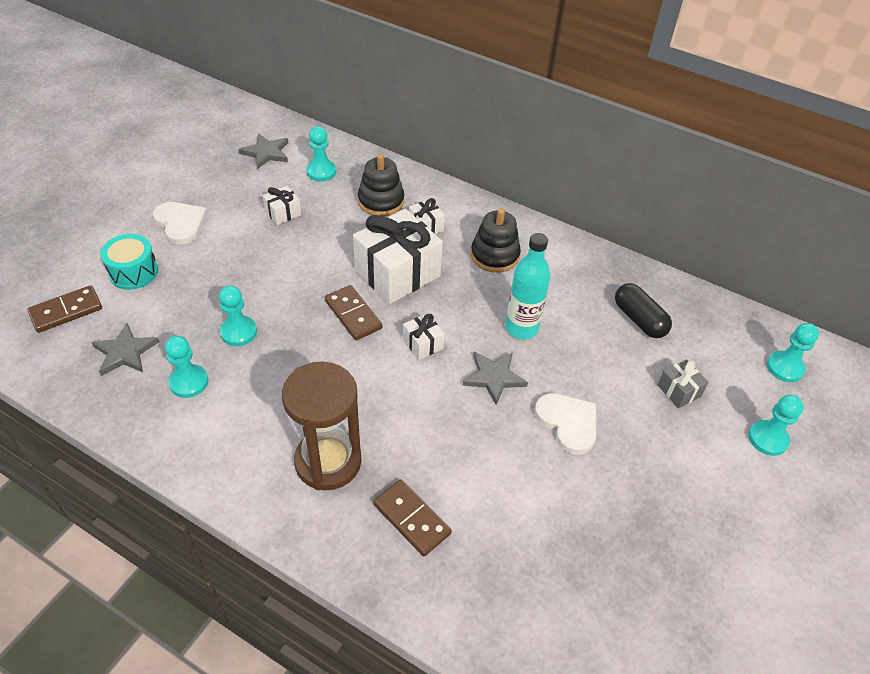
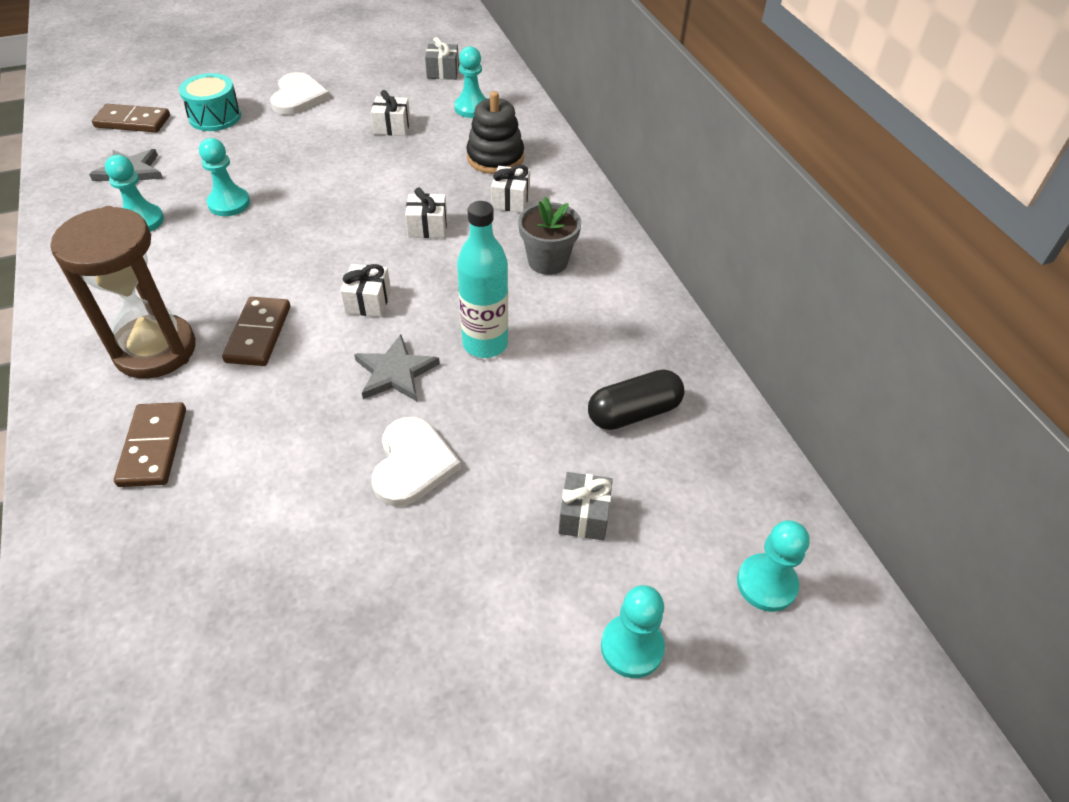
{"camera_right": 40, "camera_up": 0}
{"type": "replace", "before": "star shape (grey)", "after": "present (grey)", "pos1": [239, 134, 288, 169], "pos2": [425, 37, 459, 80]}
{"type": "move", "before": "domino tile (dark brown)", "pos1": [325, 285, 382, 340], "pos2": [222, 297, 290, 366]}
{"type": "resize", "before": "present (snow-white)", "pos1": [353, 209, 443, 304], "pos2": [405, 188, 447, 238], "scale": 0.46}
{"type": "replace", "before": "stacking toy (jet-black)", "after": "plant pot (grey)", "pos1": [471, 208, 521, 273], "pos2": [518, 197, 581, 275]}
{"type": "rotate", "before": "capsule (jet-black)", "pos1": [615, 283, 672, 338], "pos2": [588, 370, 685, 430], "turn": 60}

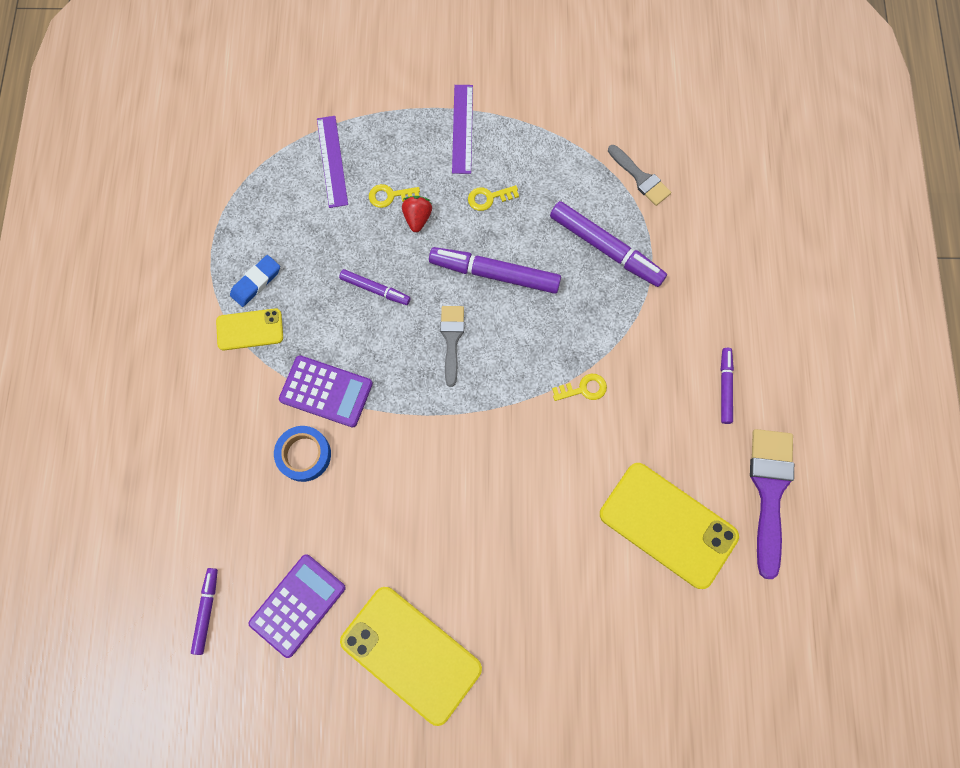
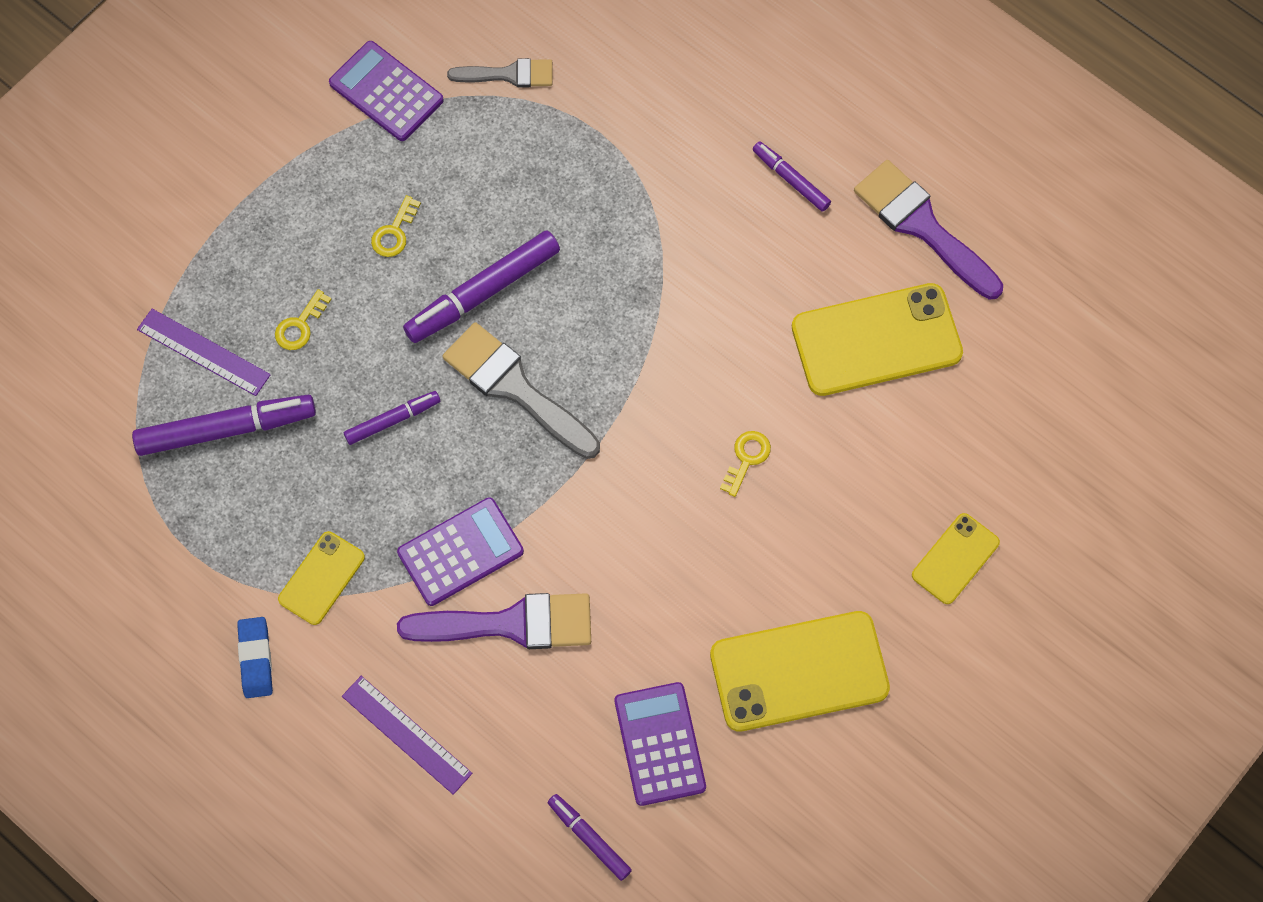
{"camera_right": -50, "camera_up": -5}
{"type": "move", "before": "pencil eraser (blue)", "pos1": [230, 255, 280, 307], "pos2": [237, 617, 273, 698]}
{"type": "replace", "before": "roll of tape (blue)", "after": "paint brush (royal purple)", "pos1": [274, 426, 331, 482], "pos2": [397, 593, 591, 649]}
{"type": "delete", "before": "berry (scarlet)", "pos1": [402, 196, 432, 232]}
{"type": "resize", "before": "paint brush (grey)", "pos1": [440, 306, 464, 387], "pos2": [443, 322, 600, 459], "scale": 1.67}
{"type": "move", "before": "straightedge (royal purple)", "pos1": [452, 85, 473, 174], "pos2": [342, 676, 472, 795]}
{"type": "move", "before": "felt pen (royal purple)", "pos1": [550, 201, 667, 287], "pos2": [132, 395, 316, 456]}
{"type": "move", "before": "key (yellow)", "pos1": [552, 374, 607, 401], "pos2": [720, 431, 771, 497]}
{"type": "insert", "after": "adding machine (royal purple)", "pos2": [329, 41, 444, 141]}
{"type": "insert", "after": "phone (yellow)", "pos2": [912, 513, 1000, 604]}

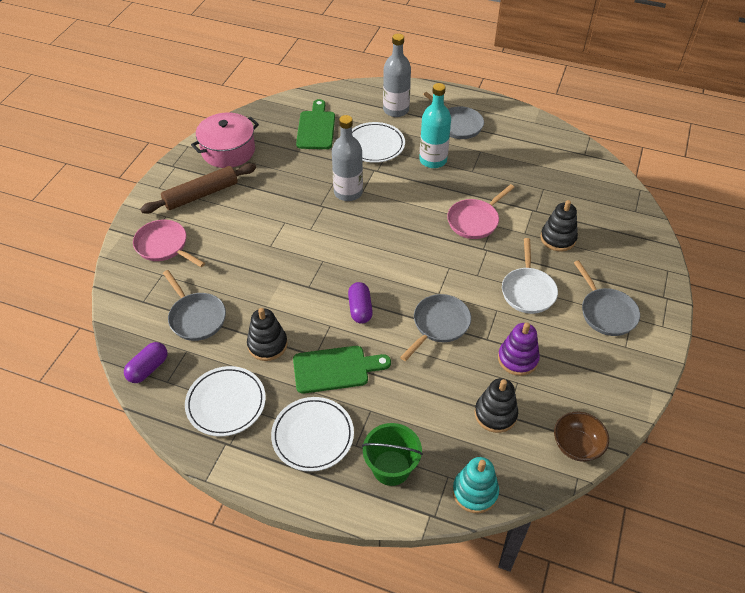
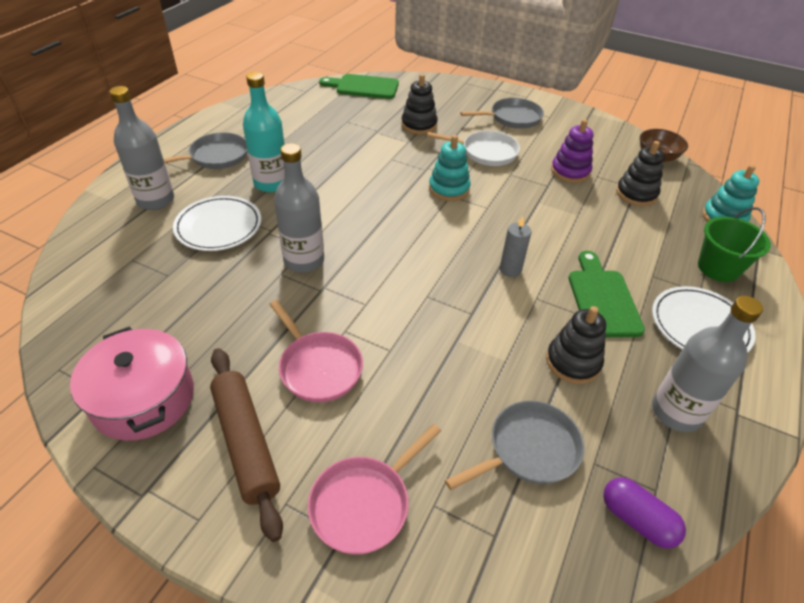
{"camera_right": -85, "camera_up": -5}
{"type": "replace", "before": "plate (snow-white)", "after": "flask (grey)", "pos1": [185, 366, 266, 436], "pos2": [652, 296, 763, 432]}
{"type": "move", "before": "bread board (green)", "pos1": [296, 99, 335, 149], "pos2": [319, 74, 399, 99]}
{"type": "replace", "before": "capsule (royal purple)", "after": "candle (grey)", "pos1": [348, 282, 373, 324], "pos2": [500, 217, 532, 277]}
{"type": "delete", "before": "pan (grey)", "pos1": [400, 294, 471, 361]}
{"type": "move", "before": "pan (rose-pink)", "pos1": [447, 184, 515, 239], "pos2": [269, 300, 363, 402]}
{"type": "insert", "after": "stacking toy (turquoise)", "pos2": [429, 135, 471, 201]}

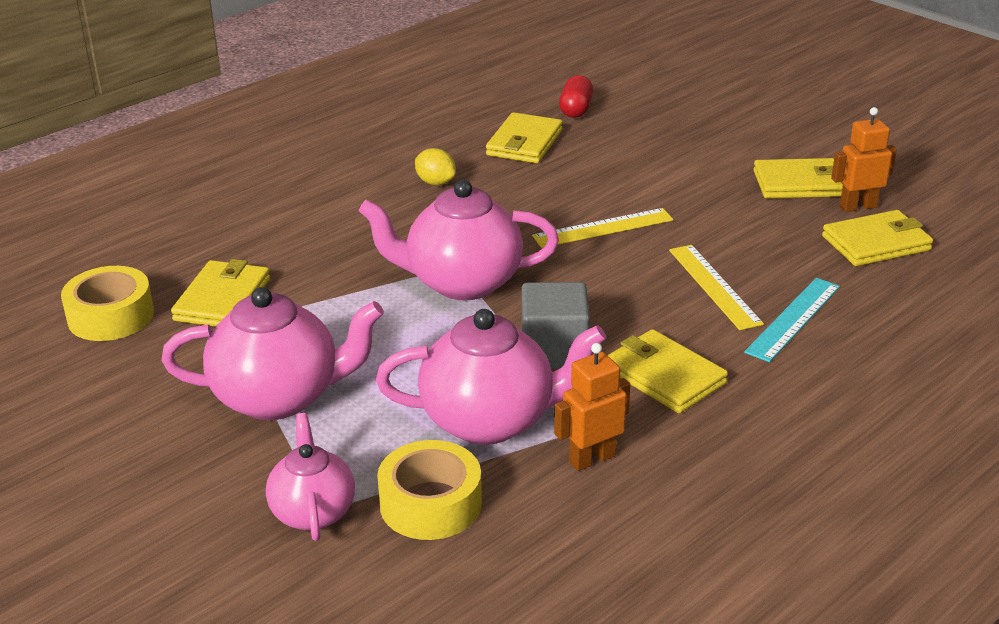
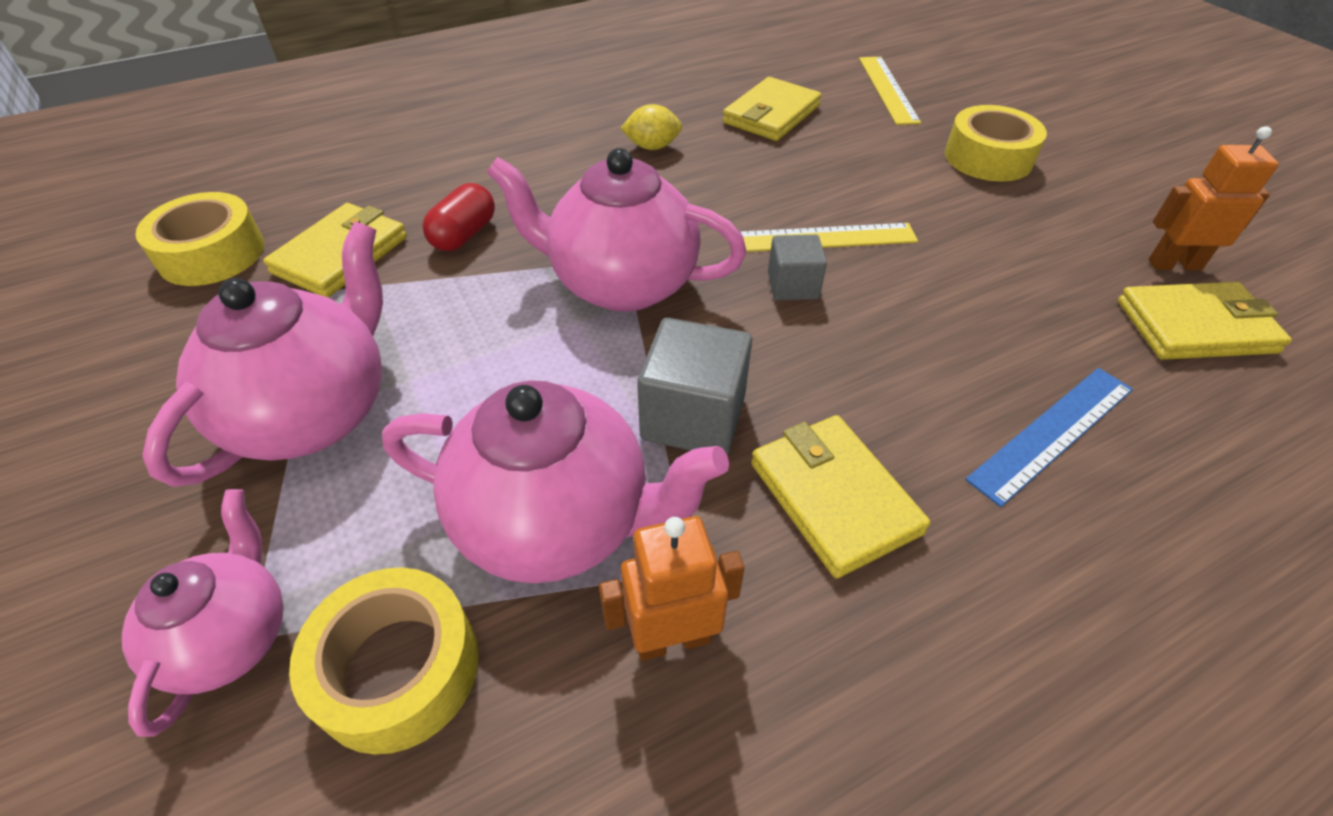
{"camera_right": 15, "camera_up": 15}
{"type": "rotate", "before": "teapot (rose-pink)", "pos1": [161, 287, 384, 420], "pos2": [143, 222, 383, 487], "turn": -75}
{"type": "rotate", "before": "toy lemon (yellow)", "pos1": [415, 148, 456, 185], "pos2": [620, 104, 682, 150], "turn": -60}
{"type": "move", "before": "capsule (scarlet)", "pos1": [559, 75, 593, 118], "pos2": [422, 183, 495, 251]}
{"type": "move", "before": "straightedge (yellow)", "pos1": [669, 245, 764, 330], "pos2": [859, 57, 921, 125]}
{"type": "recolor", "before": "straightedge (turquoise)", "after": "straightedge (blue)", "pos1": [744, 278, 840, 362], "pos2": [965, 368, 1133, 507]}
{"type": "delete", "before": "card wallet (yellow)", "pos1": [753, 158, 843, 199]}
{"type": "insert", "after": "block (grey)", "pos2": [768, 235, 827, 300]}
{"type": "insert", "after": "roll of tape (yellow)", "pos2": [945, 105, 1047, 182]}

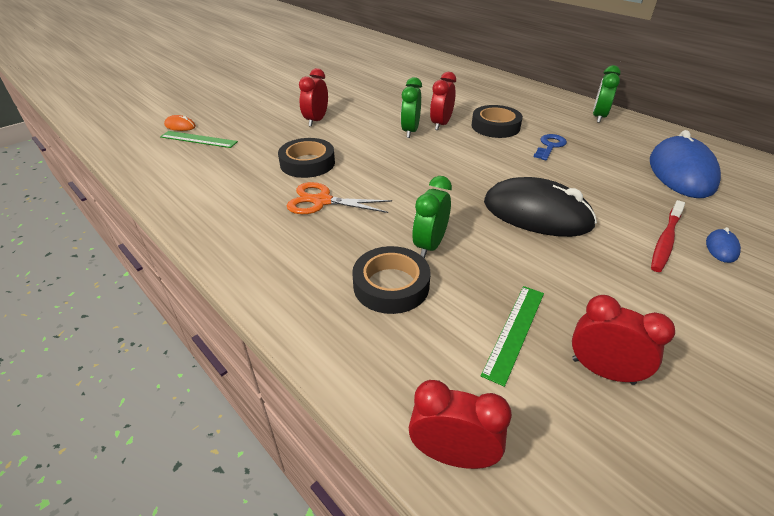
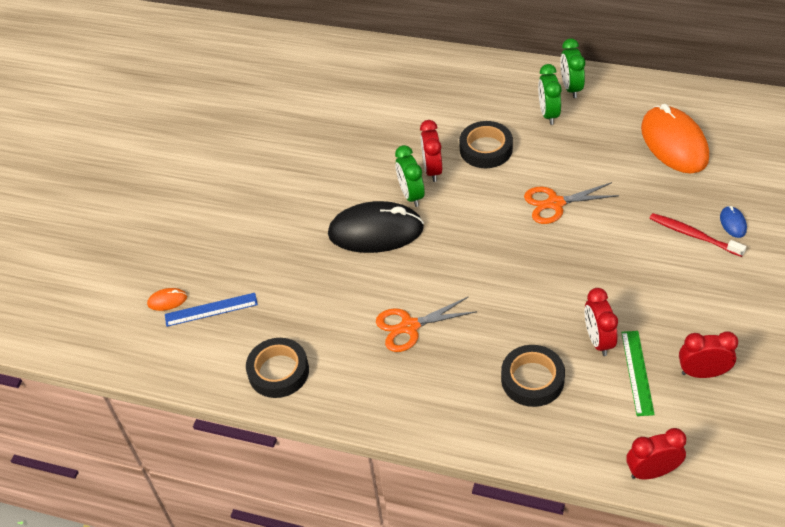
{"camera_right": -25, "camera_up": 10}
{"type": "recolor", "before": "straightedge (green)", "after": "straightedge (blue)", "pos1": [160, 131, 238, 148], "pos2": [165, 293, 258, 327]}
{"type": "move", "before": "roll of tape (jet-black)", "pos1": [278, 138, 335, 178], "pos2": [246, 338, 309, 398]}
{"type": "move", "before": "bedside clock (scarlet)", "pos1": [299, 68, 328, 127], "pos2": [584, 288, 618, 356]}
{"type": "move", "before": "bedside clock (green)", "pos1": [412, 176, 452, 258], "pos2": [538, 64, 562, 125]}
{"type": "move", "before": "PC mouse (jet-black)", "pos1": [484, 177, 597, 237], "pos2": [328, 201, 424, 253]}
{"type": "delete", "before": "key (blue)", "pos1": [534, 134, 567, 160]}
{"type": "recolor", "before": "PC mouse (blue)", "after": "PC mouse (orange-coloured)", "pos1": [650, 130, 721, 198], "pos2": [641, 104, 709, 174]}
{"type": "rotate", "before": "tooth brush (scarlet)", "pos1": [651, 200, 685, 272], "pos2": [649, 213, 746, 257], "turn": 120}
{"type": "insert", "after": "pair of scissors (orange-coloured)", "pos2": [524, 182, 619, 224]}

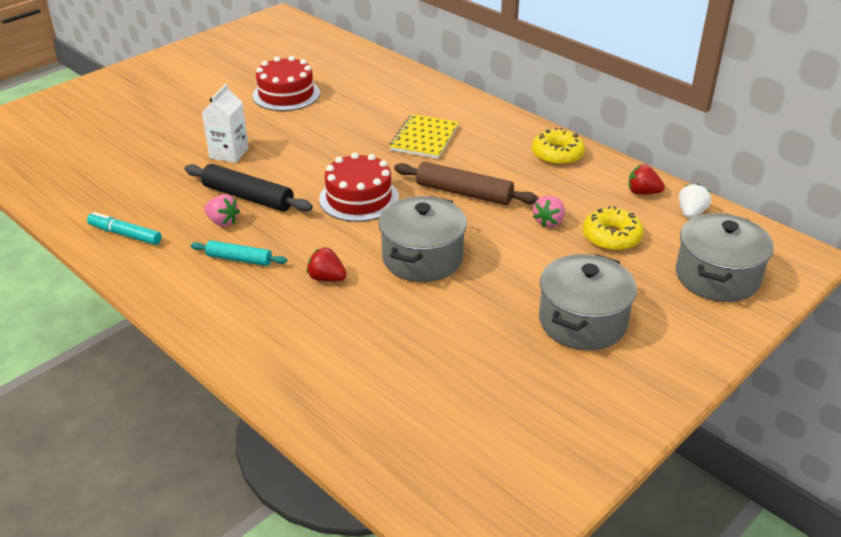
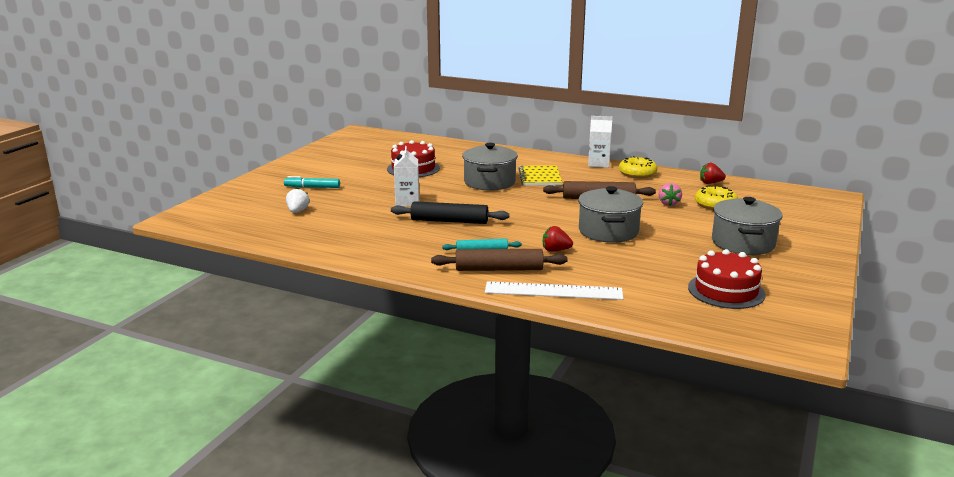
{"camera_right": -20, "camera_up": -15}
{"type": "move", "before": "felt pen (turquoise)", "pos1": [87, 212, 162, 245], "pos2": [284, 176, 340, 188]}
{"type": "delete", "before": "berry (rose-pink)", "pos1": [204, 194, 240, 227]}
{"type": "move", "before": "cake (scarlet)", "pos1": [319, 152, 399, 222], "pos2": [688, 249, 766, 309]}
{"type": "move", "before": "cooking pot (grey)", "pos1": [676, 213, 774, 302], "pos2": [462, 143, 518, 191]}
{"type": "move", "before": "berry (snow-white)", "pos1": [679, 183, 711, 218], "pos2": [286, 188, 309, 213]}
{"type": "insert", "after": "pastry roller (dark brown)", "pos2": [431, 249, 568, 271]}
{"type": "insert", "after": "straightedge (snow-white)", "pos2": [485, 281, 623, 300]}
{"type": "insert", "after": "carton (snow-white)", "pos2": [588, 116, 612, 168]}

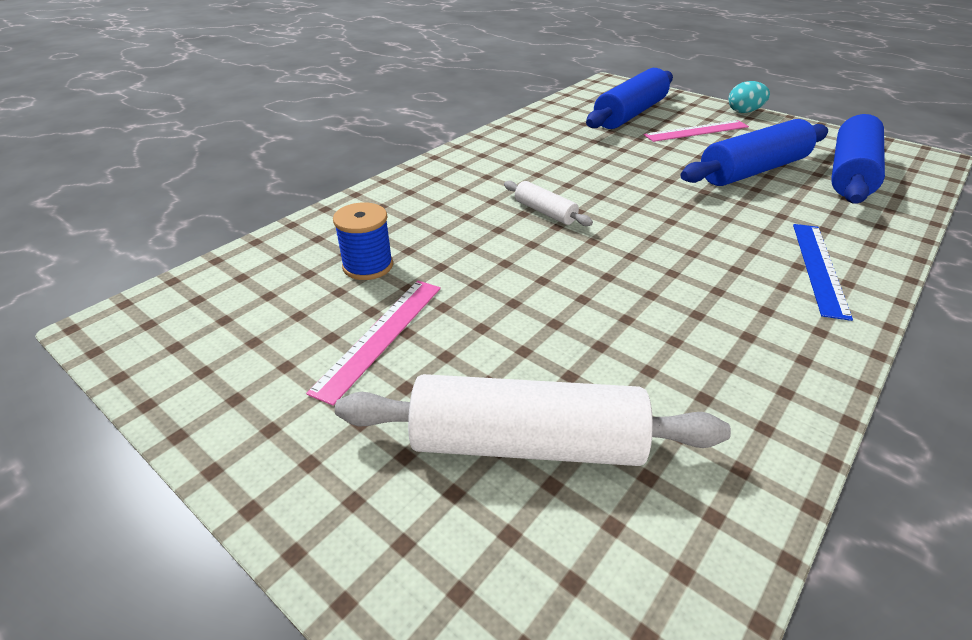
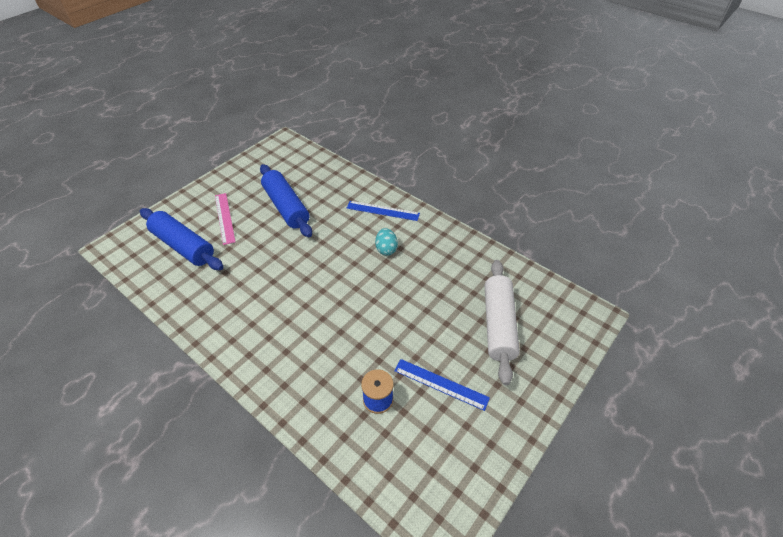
{"camera_right": -90, "camera_up": 10}
{"type": "recolor", "before": "straightedge (rose-pink)", "after": "straightedge (blue)", "pos1": [306, 281, 441, 406], "pos2": [394, 359, 490, 411]}
{"type": "delete", "before": "pastry roller (snow-white)", "pos1": [504, 181, 593, 226]}
{"type": "move", "before": "toy egg (turquoise)", "pos1": [728, 81, 770, 113], "pos2": [375, 228, 398, 256]}
{"type": "delete", "before": "pastry roller (blue)", "pos1": [831, 114, 885, 204]}

